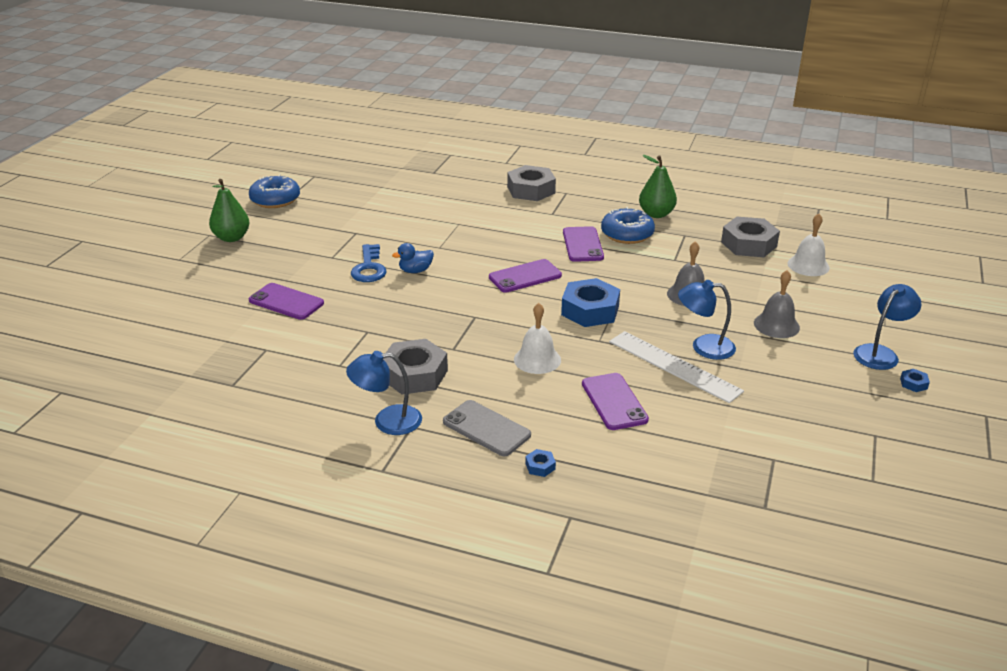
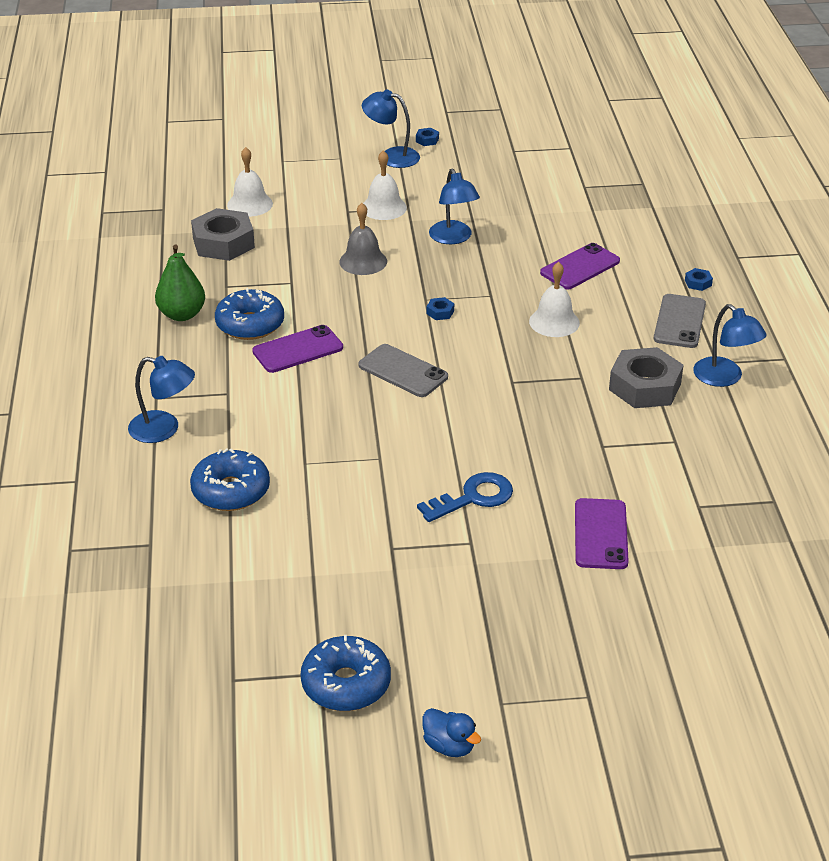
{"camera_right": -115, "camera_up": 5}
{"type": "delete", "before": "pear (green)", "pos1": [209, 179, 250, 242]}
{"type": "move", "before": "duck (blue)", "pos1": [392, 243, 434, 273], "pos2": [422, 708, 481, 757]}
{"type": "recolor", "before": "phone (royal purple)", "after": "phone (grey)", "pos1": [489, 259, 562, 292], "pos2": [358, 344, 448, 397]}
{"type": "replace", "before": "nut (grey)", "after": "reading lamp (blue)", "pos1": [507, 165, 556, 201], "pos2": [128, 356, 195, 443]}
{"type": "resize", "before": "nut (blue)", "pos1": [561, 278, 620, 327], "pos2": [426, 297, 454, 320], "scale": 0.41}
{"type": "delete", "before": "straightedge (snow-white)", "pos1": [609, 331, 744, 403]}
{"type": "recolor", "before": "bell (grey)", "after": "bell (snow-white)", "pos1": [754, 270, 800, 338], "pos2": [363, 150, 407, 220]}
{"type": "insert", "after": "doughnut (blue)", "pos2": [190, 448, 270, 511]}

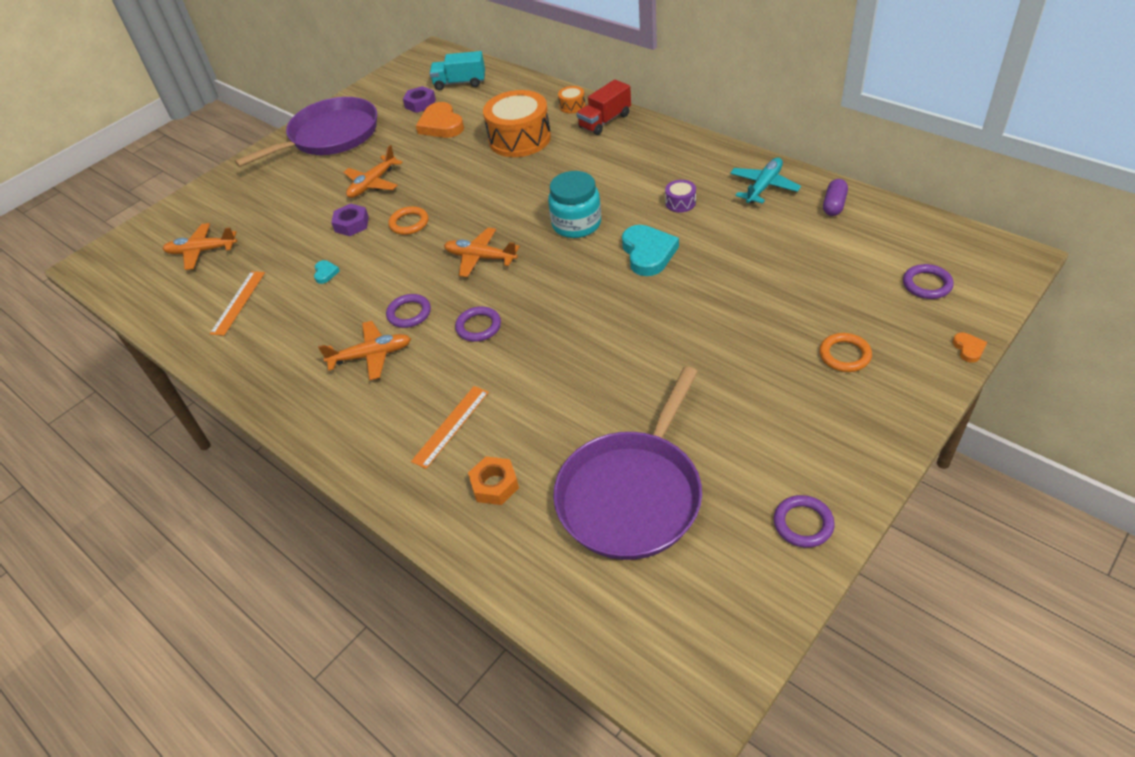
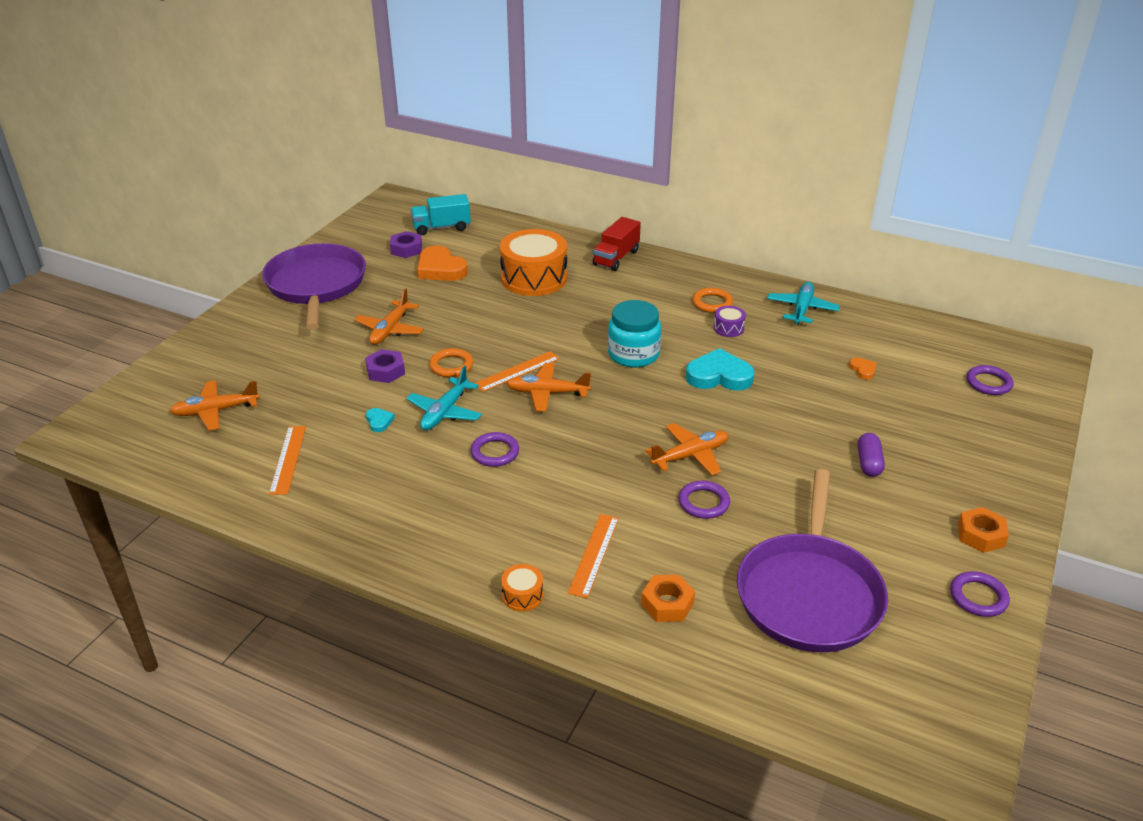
{"camera_right": -20, "camera_up": -10}
{"type": "rotate", "before": "pan (royal purple)", "pos1": [235, 97, 377, 167], "pos2": [262, 243, 366, 330], "turn": -45}
{"type": "move", "before": "toy plane (orange-coloured)", "pos1": [318, 321, 411, 380], "pos2": [645, 423, 729, 476]}
{"type": "move", "before": "ring (royal purple)", "pos1": [455, 306, 501, 342], "pos2": [678, 481, 730, 519]}
{"type": "move", "before": "drum (orange-coloured)", "pos1": [558, 86, 585, 113], "pos2": [501, 564, 543, 611]}
{"type": "rotate", "before": "love heart (turquoise)", "pos1": [622, 225, 679, 276], "pos2": [686, 348, 755, 391], "turn": -60}
{"type": "move", "before": "ring (orange-coloured)", "pos1": [819, 333, 872, 372], "pos2": [692, 288, 733, 313]}
{"type": "move", "before": "capsule (royal purple)", "pos1": [823, 179, 848, 216], "pos2": [858, 433, 885, 477]}
{"type": "move", "before": "love heart (orange-coloured)", "pos1": [953, 333, 987, 363], "pos2": [849, 358, 877, 380]}
{"type": "insert", "after": "toy plane (turquoise)", "pos2": [406, 366, 482, 430]}
{"type": "insert", "after": "straightedge (orange-coloured)", "pos2": [474, 351, 560, 392]}
{"type": "insert", "after": "nut (orange-coloured)", "pos2": [958, 507, 1009, 553]}

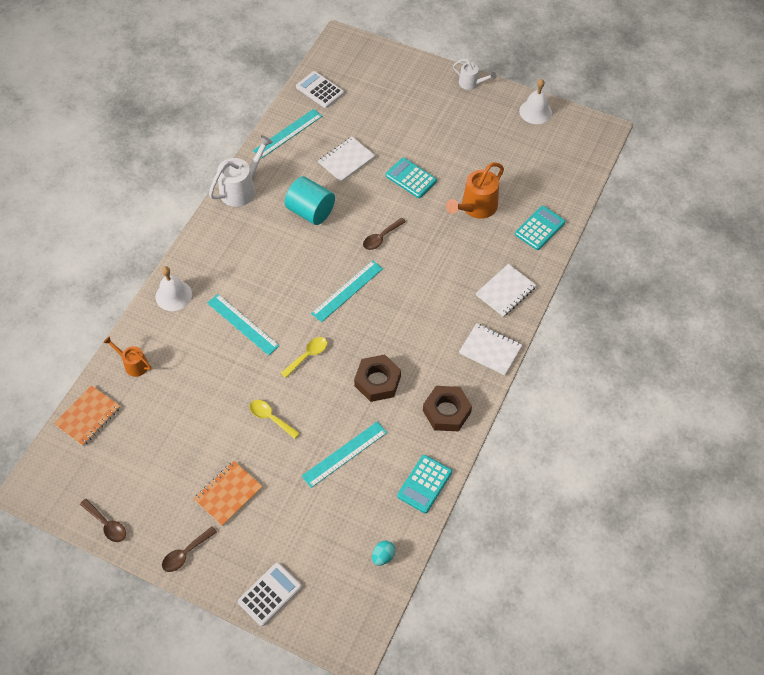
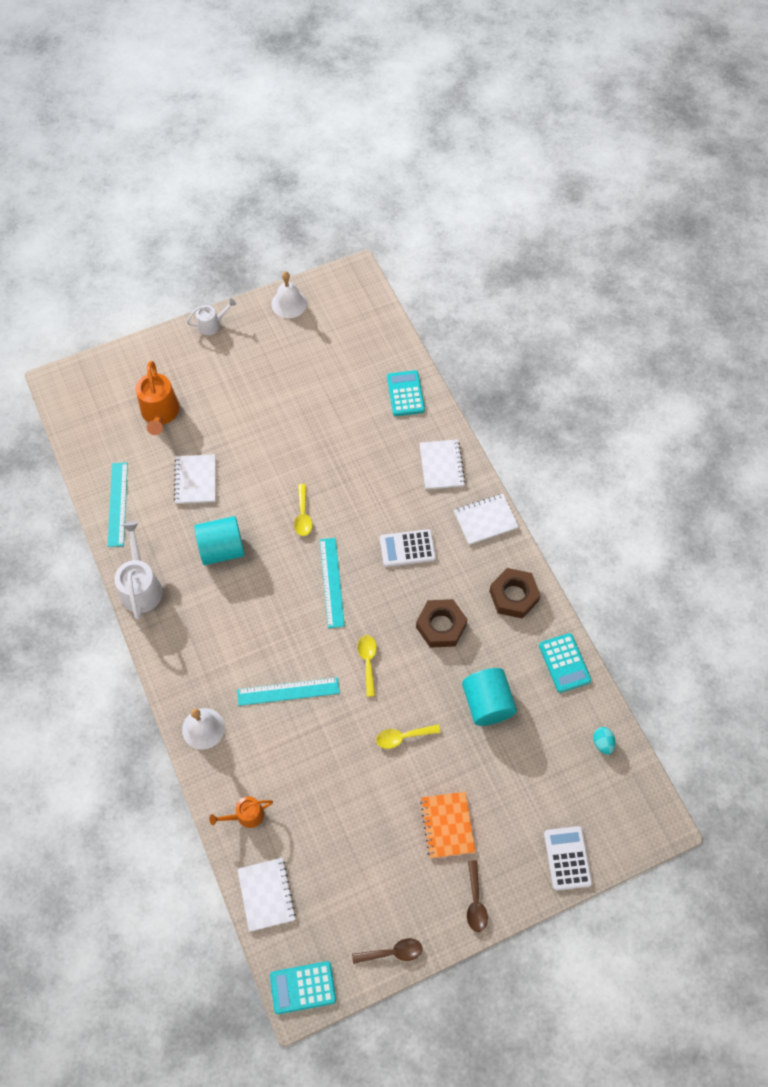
{"camera_right": -50, "camera_up": 5}
{"type": "recolor", "before": "notebook (orange-coloured)", "after": "notebook (snow-white)", "pos1": [54, 385, 120, 446], "pos2": [237, 858, 296, 932]}
{"type": "move", "before": "adding machine (snow-white)", "pos1": [296, 71, 344, 108], "pos2": [380, 529, 436, 567]}
{"type": "replace", "before": "straightedge (turquoise)", "after": "cylinder (turquoise)", "pos1": [302, 421, 387, 488], "pos2": [462, 668, 517, 726]}
{"type": "recolor", "before": "teaspoon (dark brown)", "after": "teaspoon (yellow)", "pos1": [363, 218, 406, 250], "pos2": [294, 484, 312, 536]}
{"type": "move", "before": "adding machine (turquoise)", "pos1": [386, 158, 437, 198], "pos2": [270, 961, 336, 1014]}
{"type": "move", "before": "watering pot (orange-coloured)", "pos1": [446, 162, 504, 219], "pos2": [136, 361, 179, 435]}

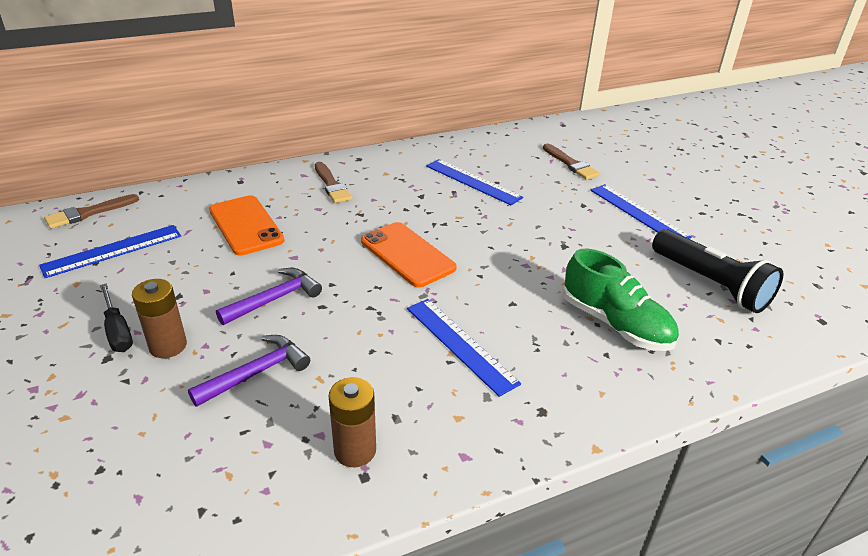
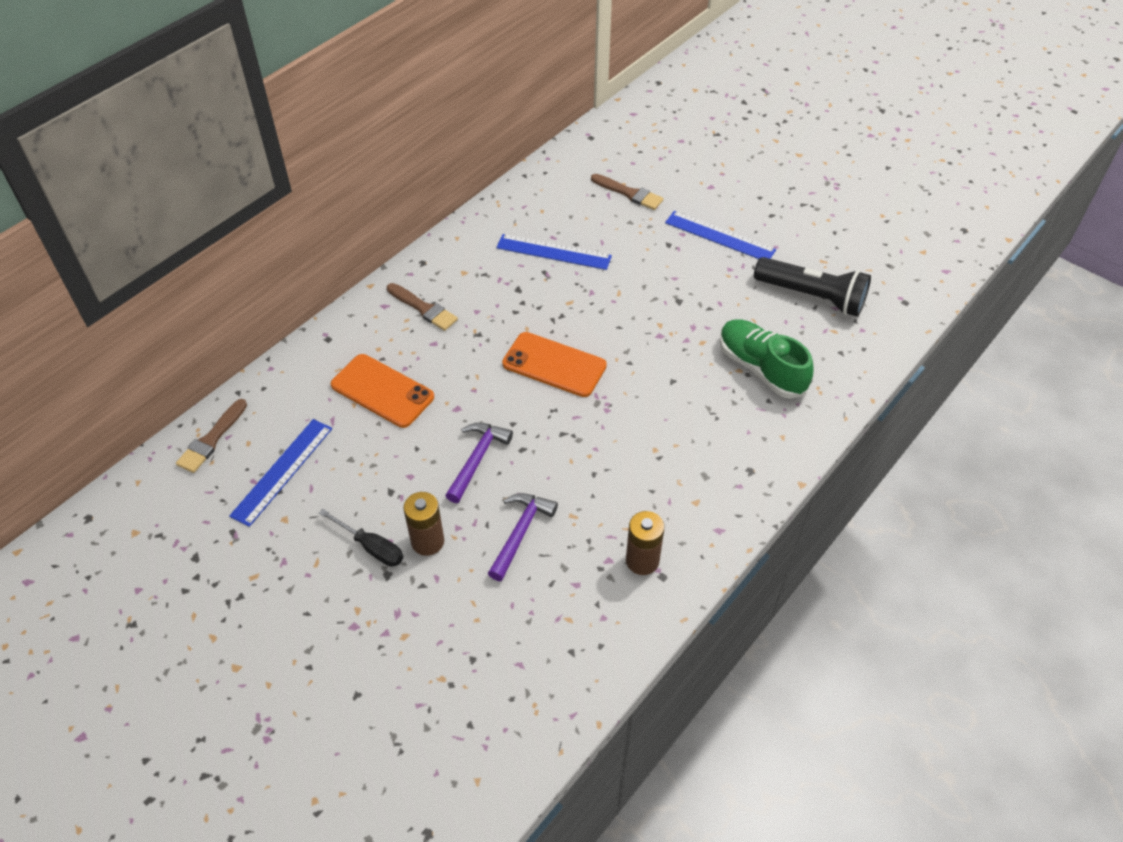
{"camera_right": -25, "camera_up": 15}
{"type": "delete", "before": "straightedge (blue)", "pos1": [407, 299, 521, 397]}
{"type": "rotate", "before": "sneaker (green)", "pos1": [563, 249, 679, 351], "pos2": [720, 320, 814, 399], "turn": -150}

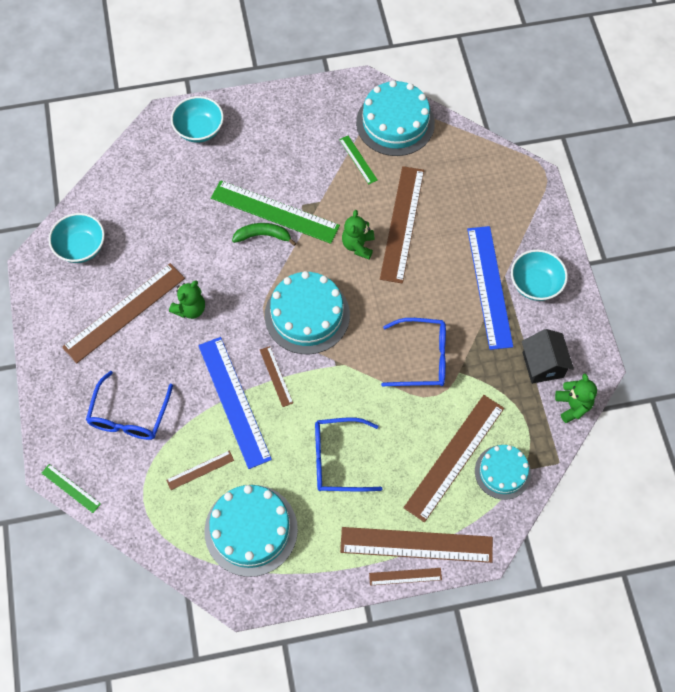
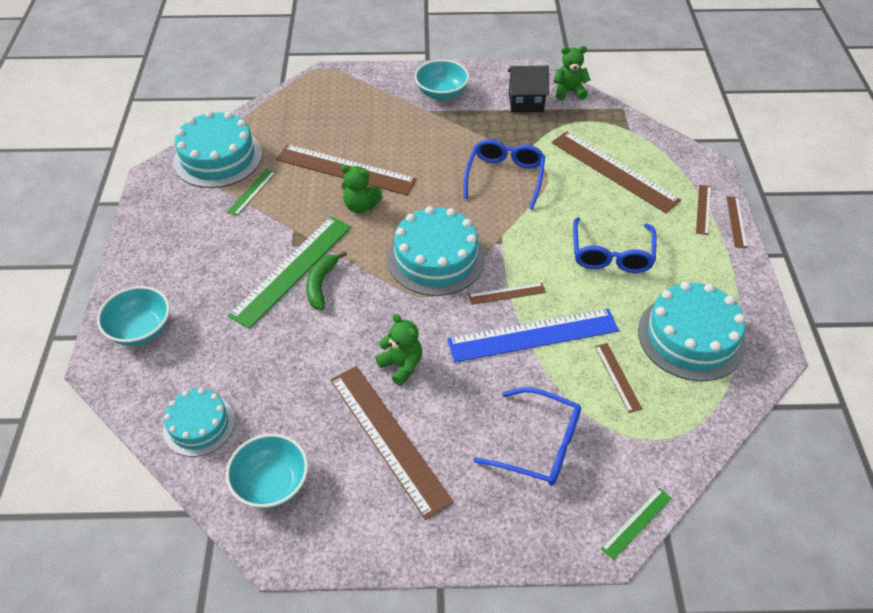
{"camera_right": -80, "camera_up": -15}
{"type": "rotate", "before": "straightedge (green)", "pos1": [339, 136, 378, 184], "pos2": [227, 169, 276, 216], "turn": -45}
{"type": "resize", "before": "straightedge (dark brown)", "pos1": [340, 527, 493, 563], "pos2": [696, 185, 711, 235], "scale": 0.47}
{"type": "delete", "before": "straightedge (blue)", "pos1": [467, 226, 513, 350]}
{"type": "move", "before": "cake (turquoise)", "pos1": [475, 445, 531, 500], "pos2": [163, 388, 235, 457]}

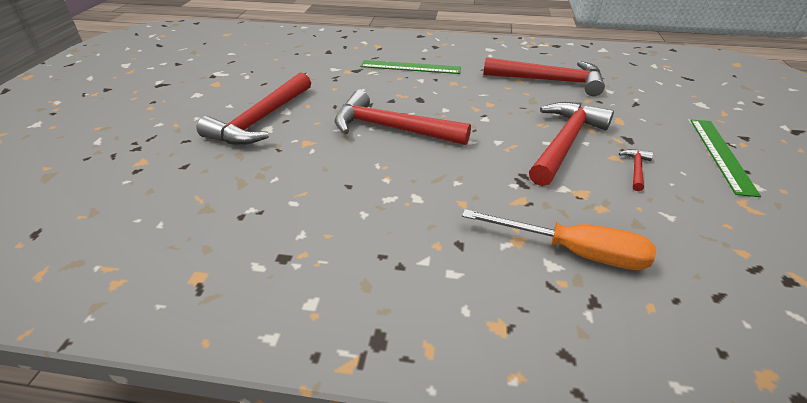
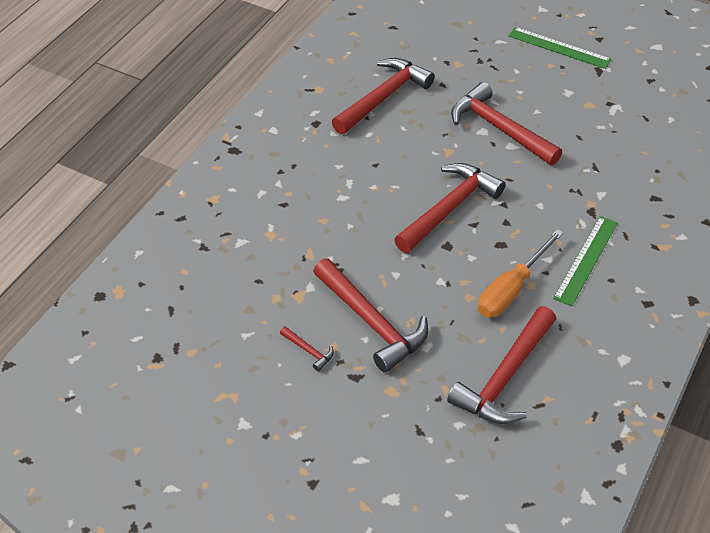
{"camera_right": 110, "camera_up": 10}
{"type": "move", "before": "screwdriver (orange-coloured)", "pos1": [462, 209, 656, 270], "pos2": [478, 229, 563, 317]}
{"type": "move", "before": "straightedge (green)", "pos1": [690, 120, 761, 197], "pos2": [509, 27, 612, 69]}
{"type": "insert", "after": "claw hammer (scarlet)", "pos2": [332, 58, 435, 134]}

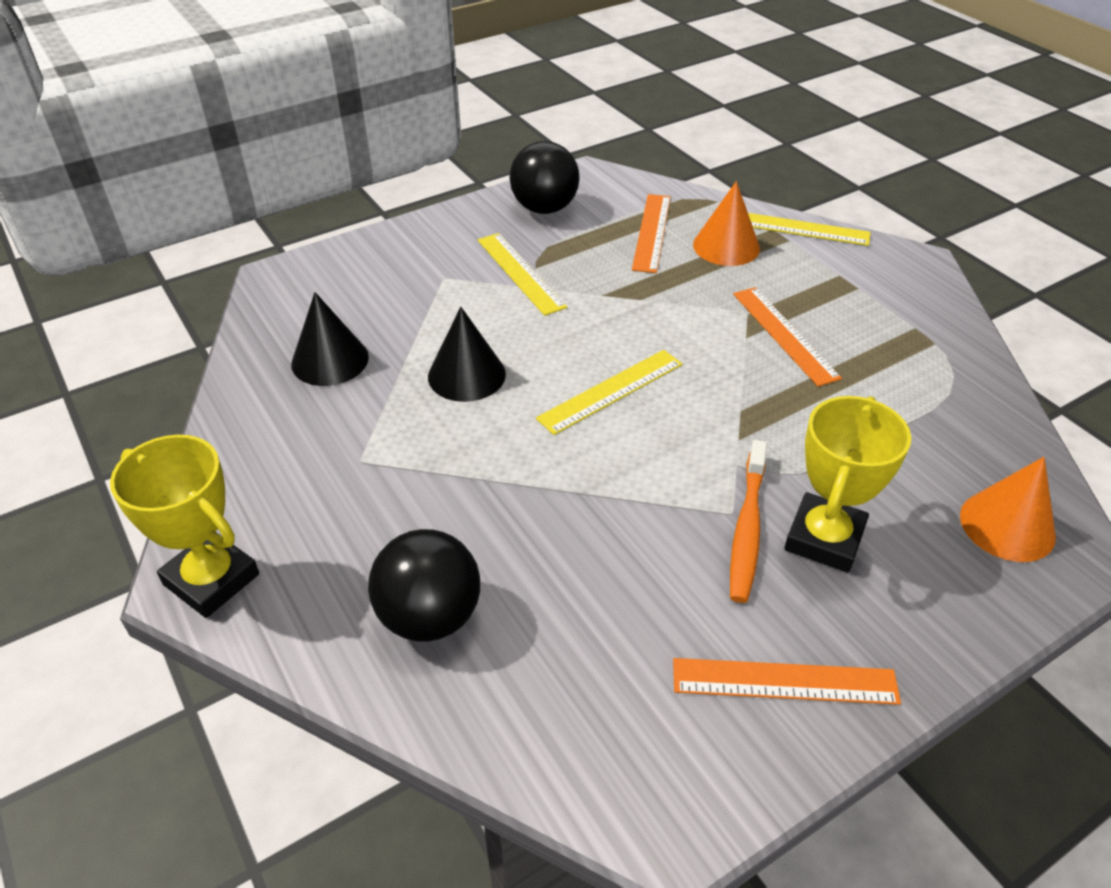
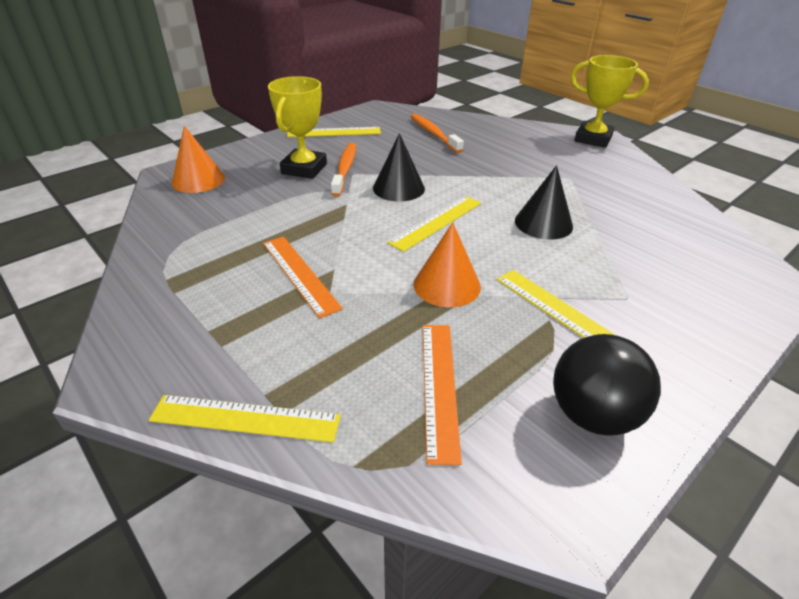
{"camera_right": 170, "camera_up": -5}
{"type": "move", "before": "solid cone (jet-black)", "pos1": [291, 292, 369, 386], "pos2": [373, 133, 425, 202]}
{"type": "delete", "before": "sphere (jet-black)", "pos1": [368, 529, 480, 642]}
{"type": "recolor", "before": "straightedge (orange-coloured)", "after": "straightedge (yellow)", "pos1": [673, 658, 901, 705], "pos2": [287, 127, 381, 137]}
{"type": "move", "before": "solid cone (orange-coloured)", "pos1": [693, 181, 760, 266], "pos2": [414, 222, 481, 307]}
{"type": "insert", "after": "tooth brush (orange-coloured)", "pos2": [411, 113, 464, 153]}

